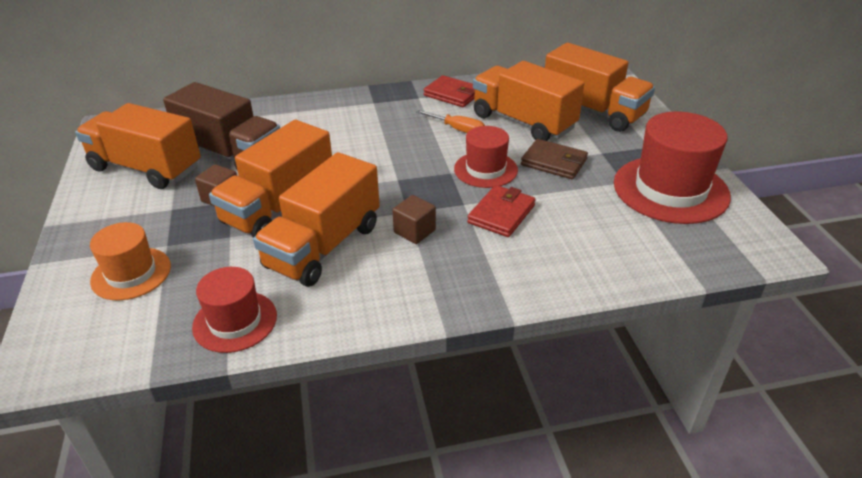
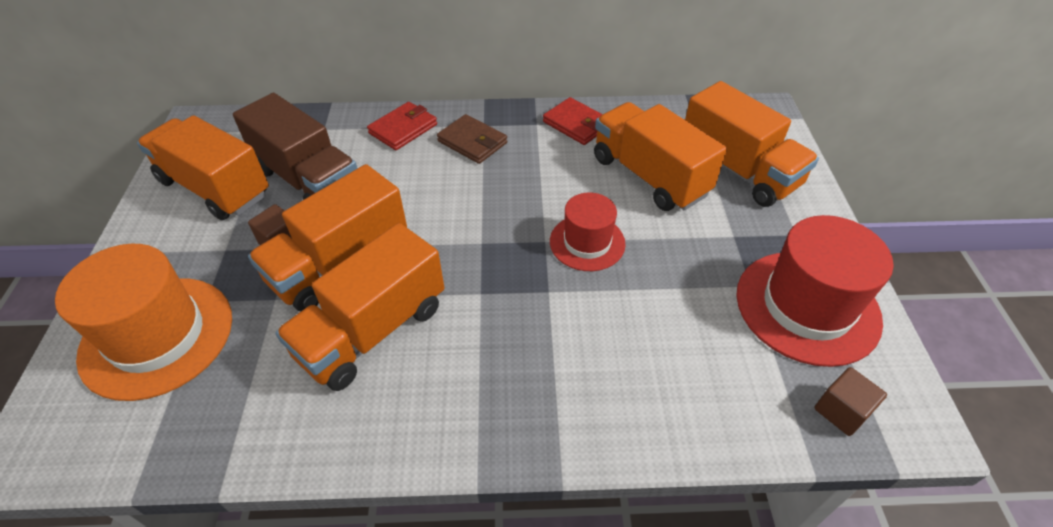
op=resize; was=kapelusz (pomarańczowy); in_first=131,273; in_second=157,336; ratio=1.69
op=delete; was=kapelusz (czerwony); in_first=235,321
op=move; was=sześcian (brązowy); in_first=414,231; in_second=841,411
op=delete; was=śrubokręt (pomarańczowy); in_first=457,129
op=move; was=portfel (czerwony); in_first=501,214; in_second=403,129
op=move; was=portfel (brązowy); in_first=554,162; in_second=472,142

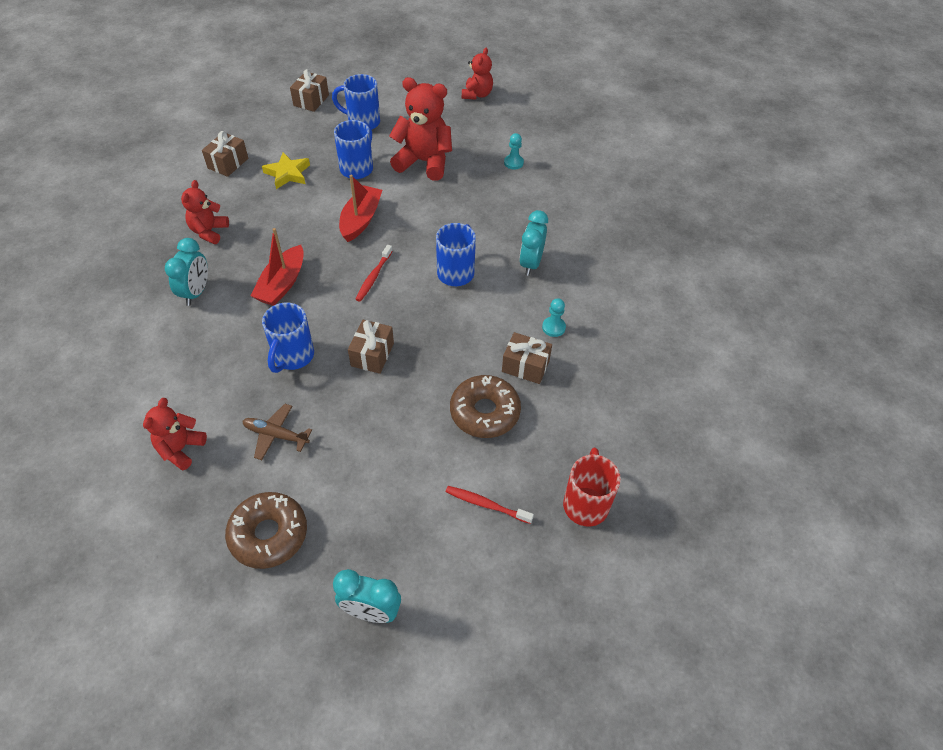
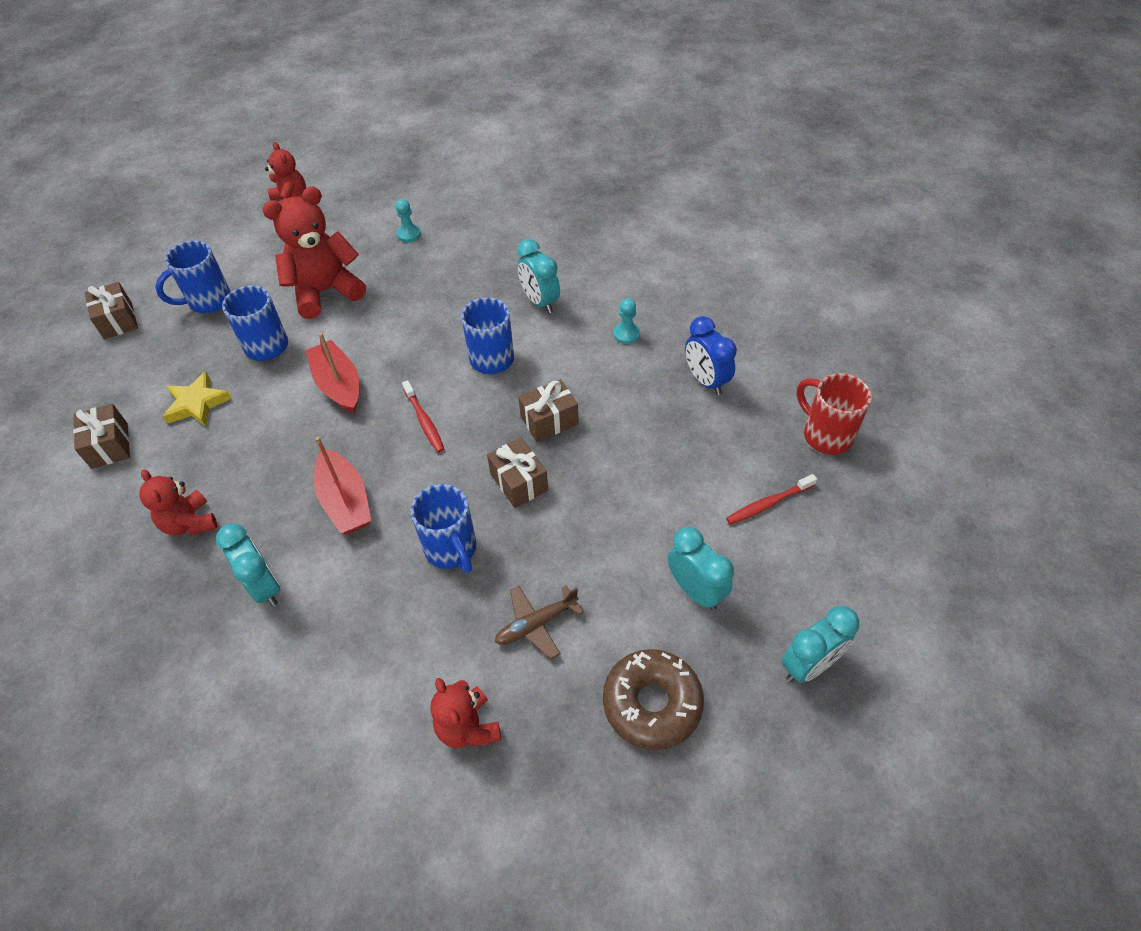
op=delete; was=donut (brązowy); in_first=485,412
op=move; was=prezent (brązowy); in_first=525,366; in_second=549,420
op=insert; now=budzik (turkusowy); in_second=695,590
op=insert; now=budzik (niebieski); in_second=706,381

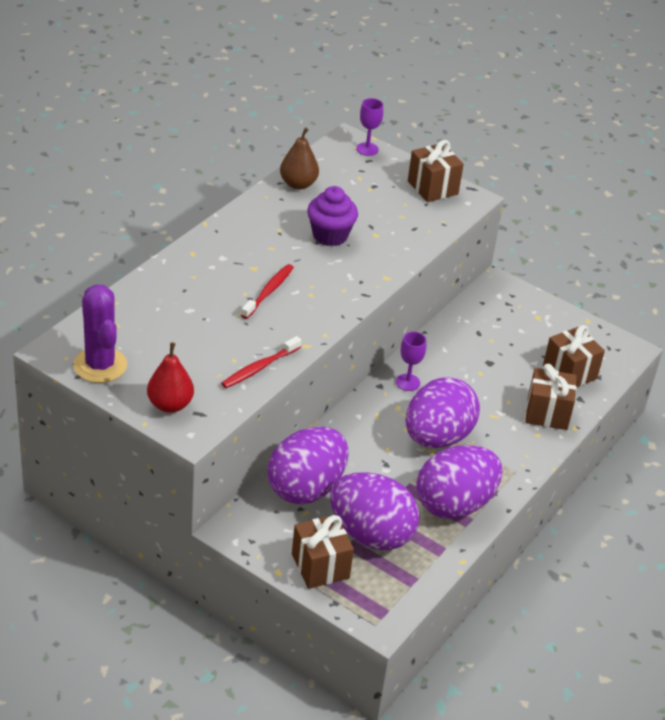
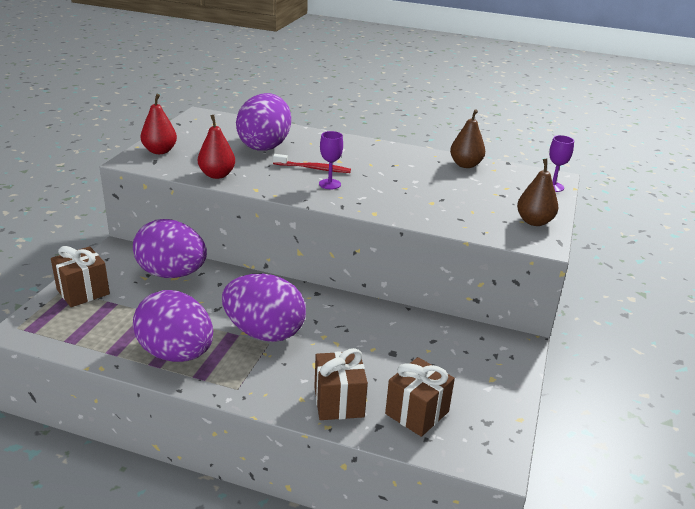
op=delete; was=kaktus (fioletowy); in_first=100,365
op=replace; was=szczoteczka do zębów (czerwony); now=gruszka (czerwony); in_first=259,368; in_second=217,175
op=delete; was=muffinka (fioletowy); in_first=330,235
op=move; was=jajko (fioletowy); in_first=371,534; in_second=265,146
op=move; was=kielich (fioletowy); in_first=408,382; in_second=329,184
op=replace; was=prezent (brązowy); now=gruszka (brązowy); in_first=432,187; in_second=534,221

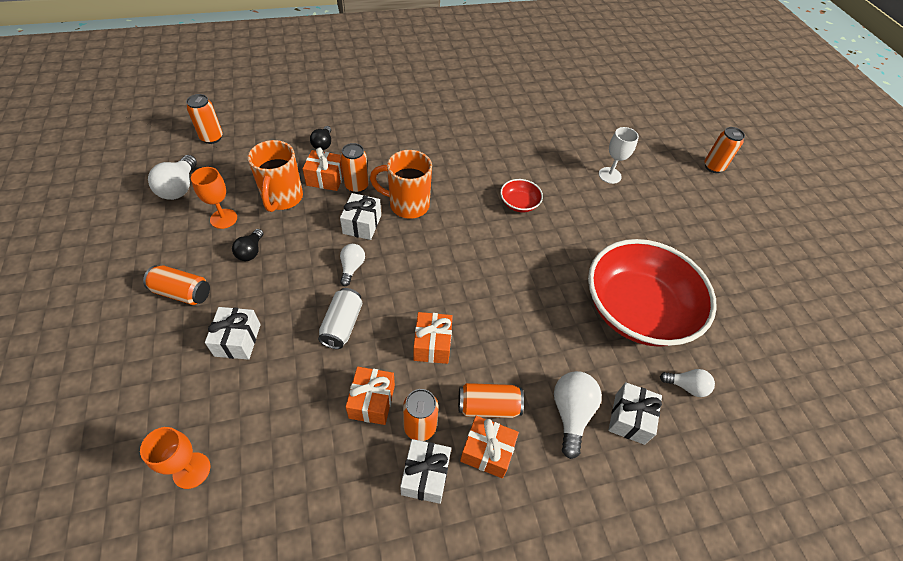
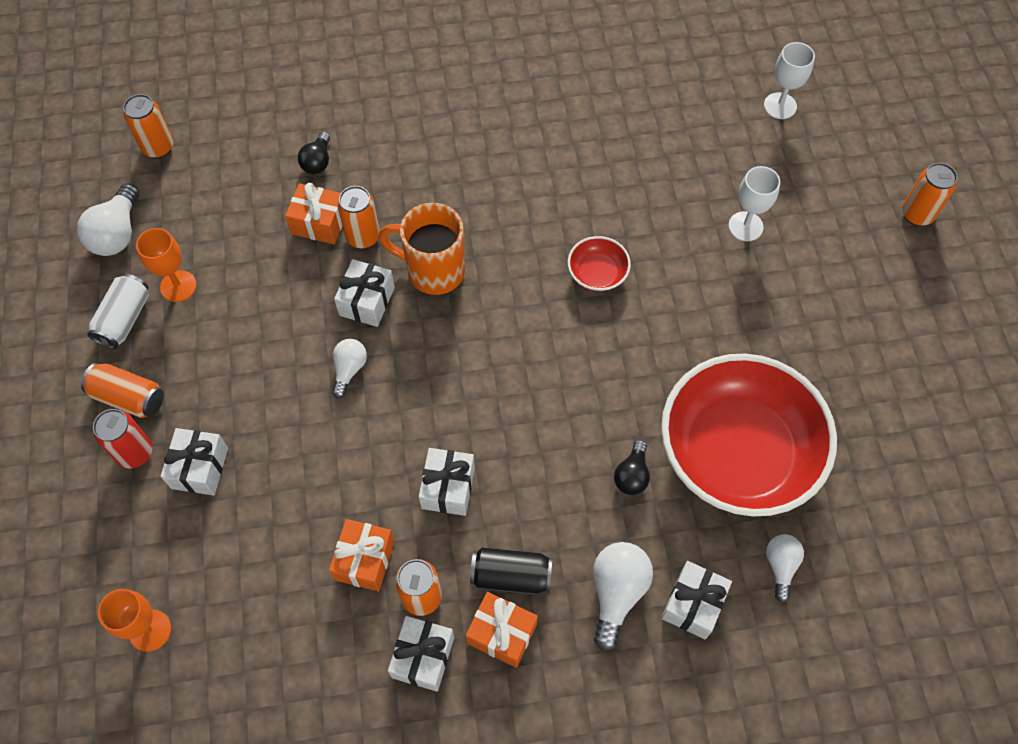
op=move; was=żarówka (czarny); in_first=251,251; in_second=632,475
op=delete; was=kubek (pomarańczowy); in_first=282,198
op=move; was=puszka (biały); in_first=342,325; in_second=124,319
op=recolor; was=prezent (pomarańczowy); now=prezent (biały); in_first=432,344; in_second=448,488
op=recolor; was=puszka (pomarańczowy); now=puszka (czarny); in_first=488,406; in_second=511,576
op=rotate; was=żarówka (biały); in_first=686,386; in_second=780,566; clockwise=-105
op=insert; now=puszka (czerwony); in_second=135,453
op=insert; now=kielich (biały); in_second=780,106

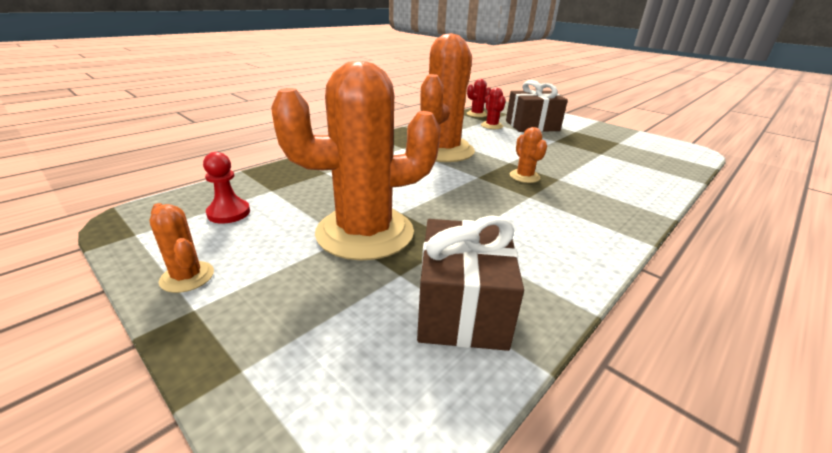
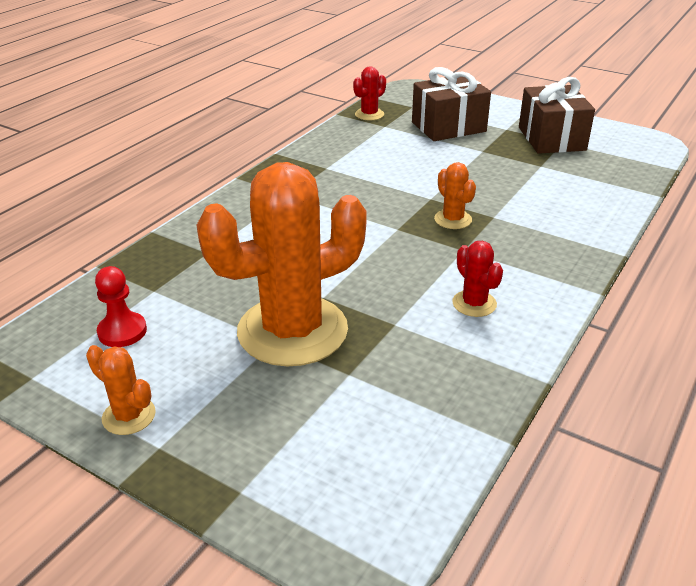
op=move; was=prezent (brązowy); in_first=462,308; in_second=551,139
op=delete; was=kaktus (pomarańczowy); in_first=442,150
op=move; was=kaktus (czerwony); in_first=491,126; in_second=474,303

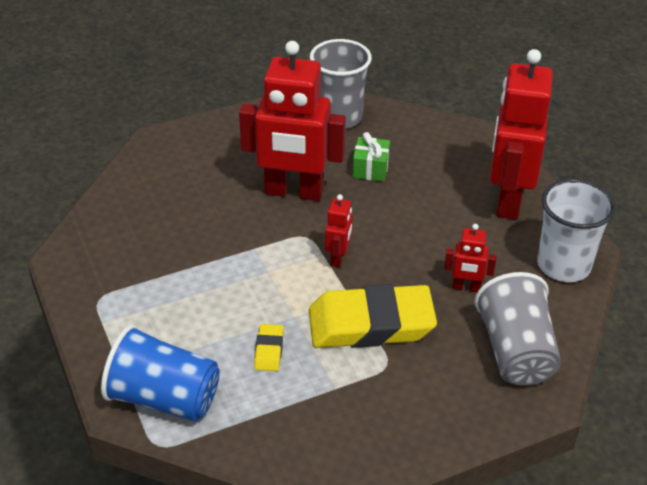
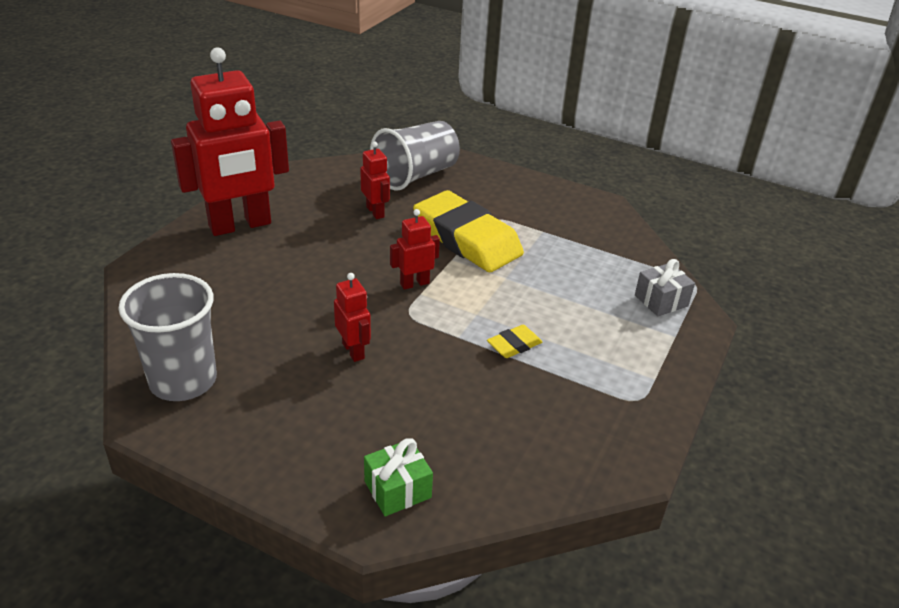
op=replace; was=szklanka (niebieski); now=prezent (szary); in_first=164,398; in_second=661,300
op=resize; was=robot (czerwony); in_first=294,192; in_second=353,351; ratio=0.44
op=move; was=gumka do mazania (żółty); in_first=269,350; in_second=514,345
op=move; was=prezent (zielony); in_first=370,169; in_second=397,489
op=delete; was=szklanka (biały); in_first=563,265

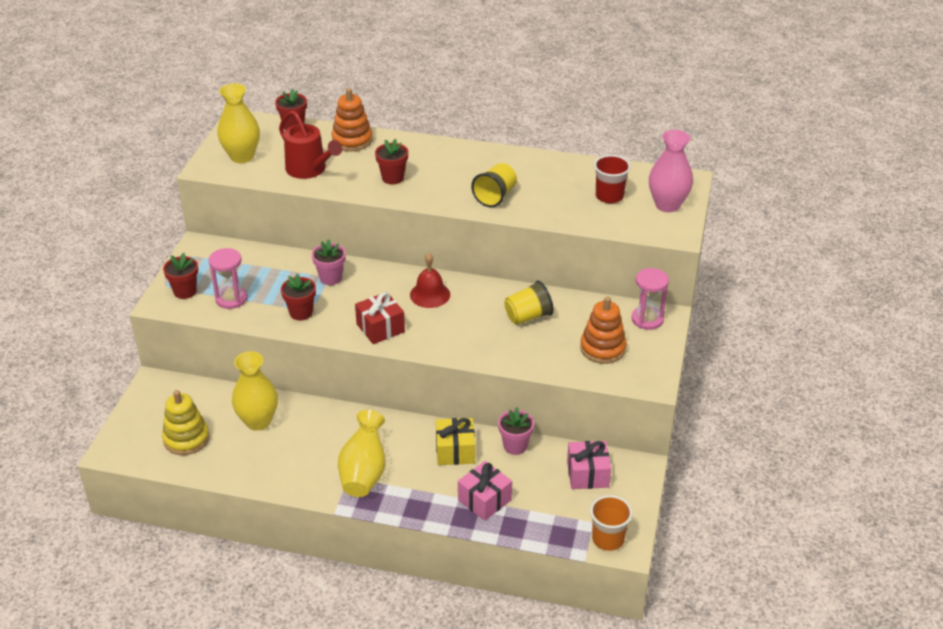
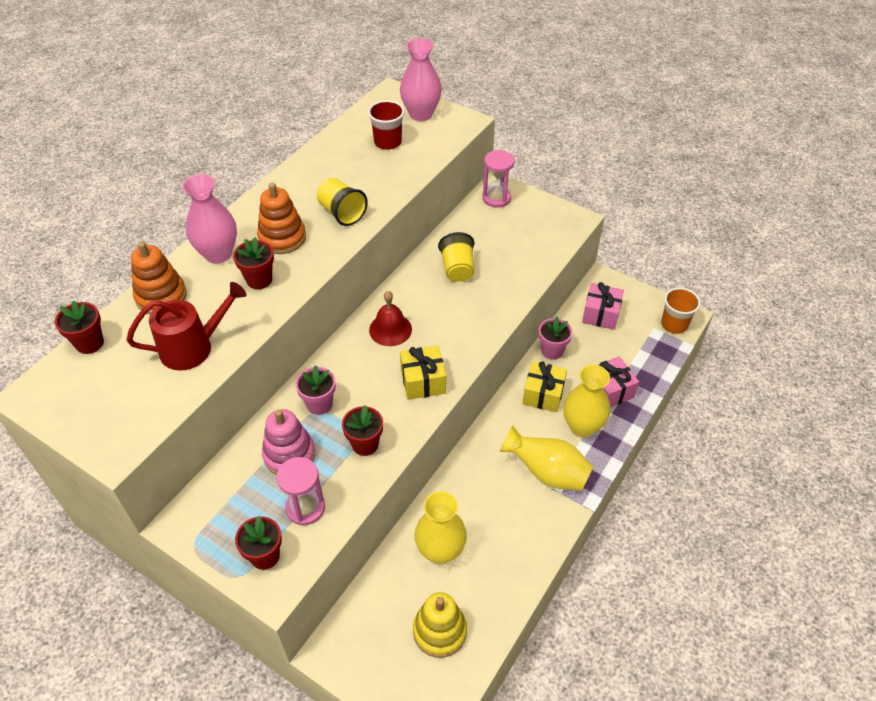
op=move; was=wazon (żółty); in_first=242,156; in_second=582,427
op=recolor; was=prezent (czerwony); now=prezent (żółty); in_first=380,328; in_second=423,381
op=move; was=zabawka nakładanka (pomarańczowy); in_first=602,348; in_second=282,238
op=insert; now=wazon (różowy); in_second=218,254
op=insert; now=zabawka nakładanka (różowy); in_second=289,455

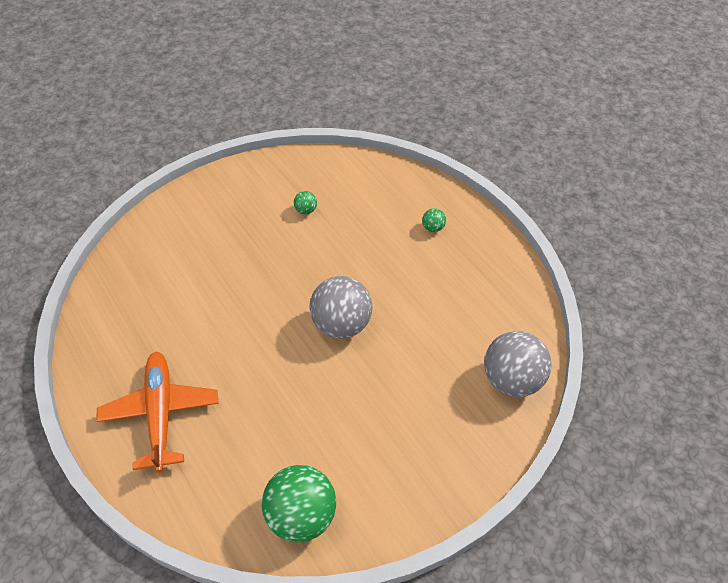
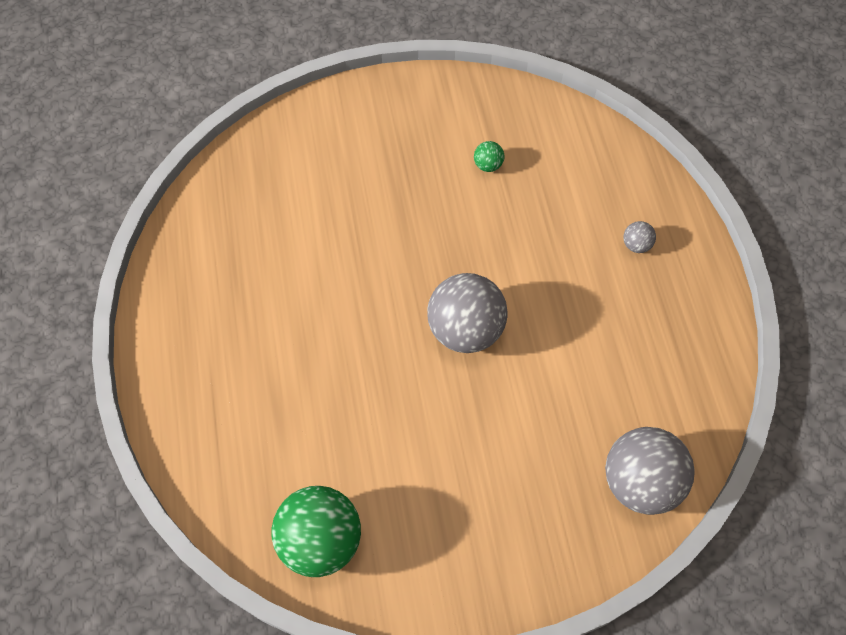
op=delete; was=samolot (pomarańczowy); in_first=160,414
op=recolor; was=piłka (zielony); now=piłka (szary); in_first=433,227; in_second=636,245

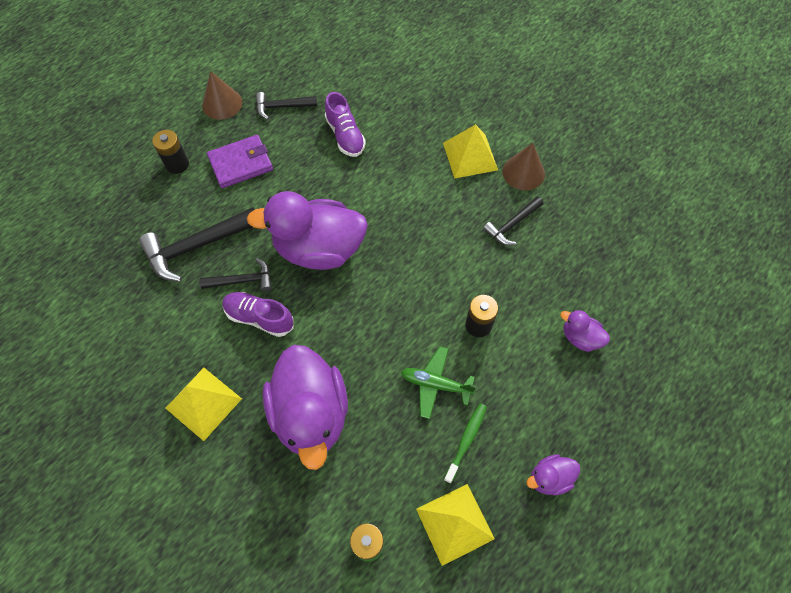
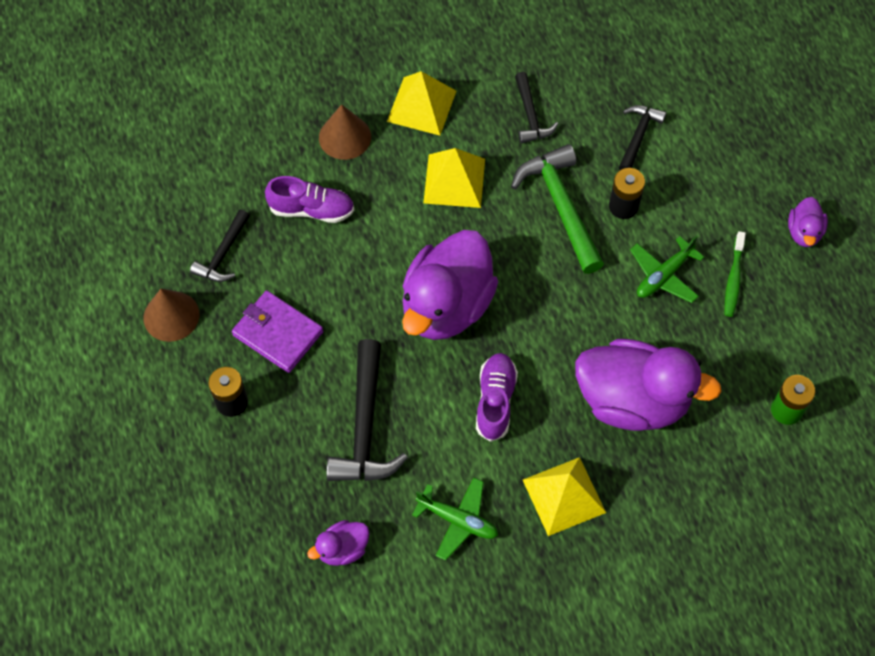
op=move; was=młotek (czarny); in_first=242,280; in_second=638,136
op=rotate; was=portfel (fioletowy); in_first=241,164; in_second=278,333; clockwise=-60
op=rotate; was=but (fioletowy); in_first=259,317; in_second=495,401; clockwise=135
op=move; was=piramida (żółty); in_first=455,523; in_second=454,180
op=rotate; was=szczoteczka do zębów (zielony); in_first=466,440; in_second=733,279; clockwise=-135
op=move; was=stożek (brązowy); in_first=523,172; in_second=345,137
op=move; was=kaczka (fioletowy); in_first=580,337; in_second=342,549
op=insert; now=samolot (zielony); in_second=458,520
op=insert; now=młotek (zielony); in_second=561,207

